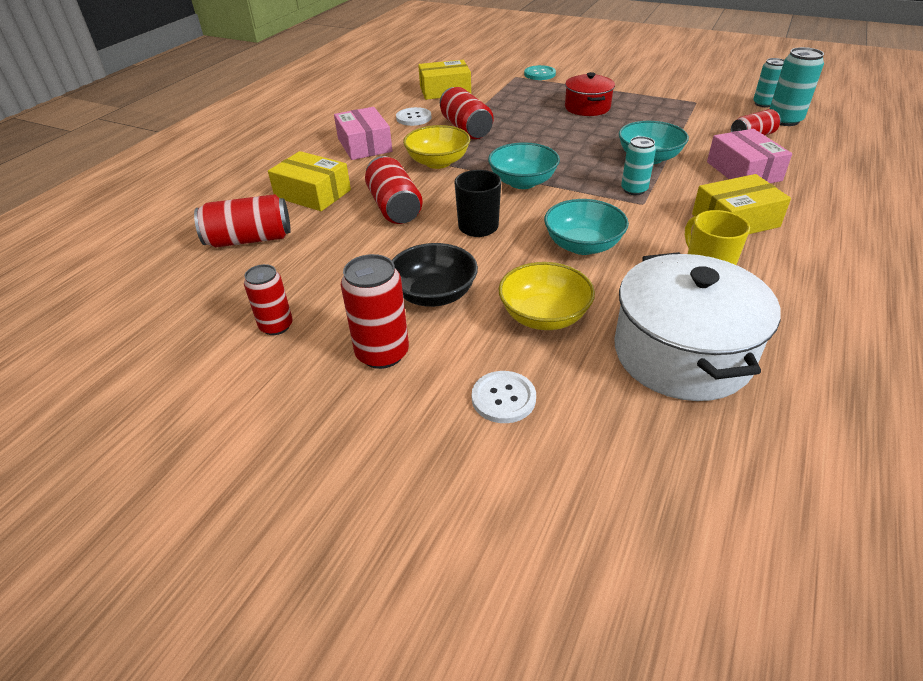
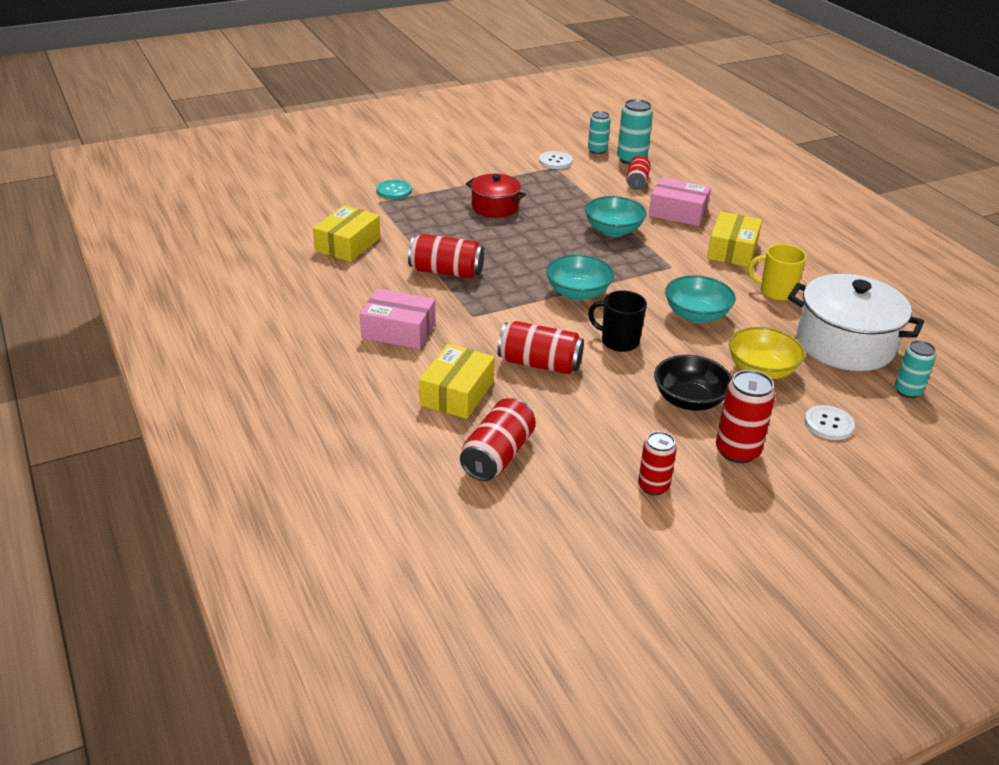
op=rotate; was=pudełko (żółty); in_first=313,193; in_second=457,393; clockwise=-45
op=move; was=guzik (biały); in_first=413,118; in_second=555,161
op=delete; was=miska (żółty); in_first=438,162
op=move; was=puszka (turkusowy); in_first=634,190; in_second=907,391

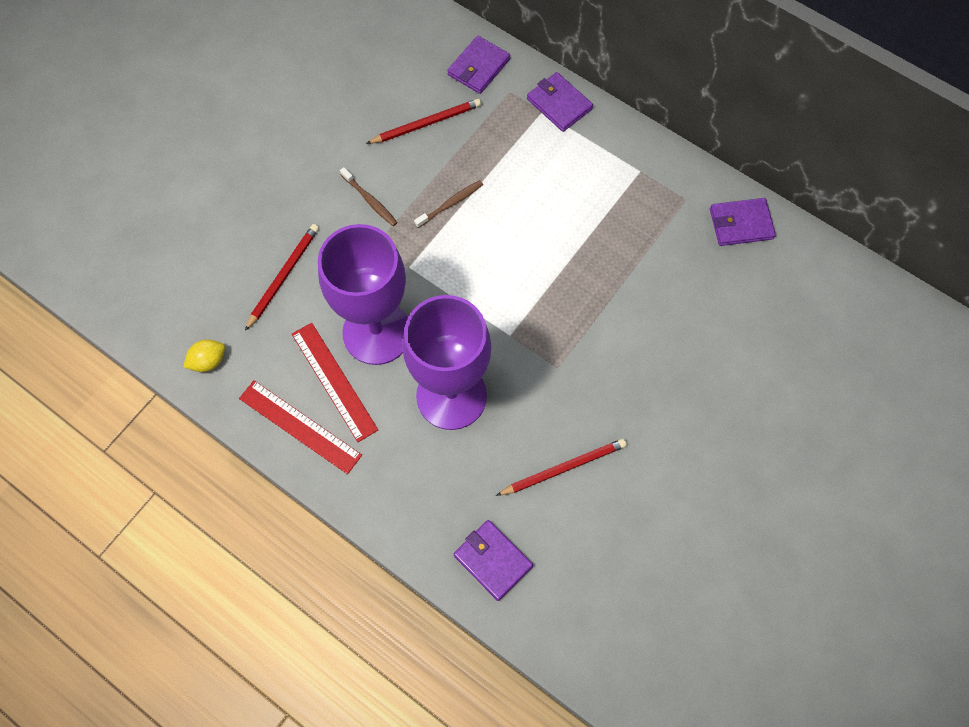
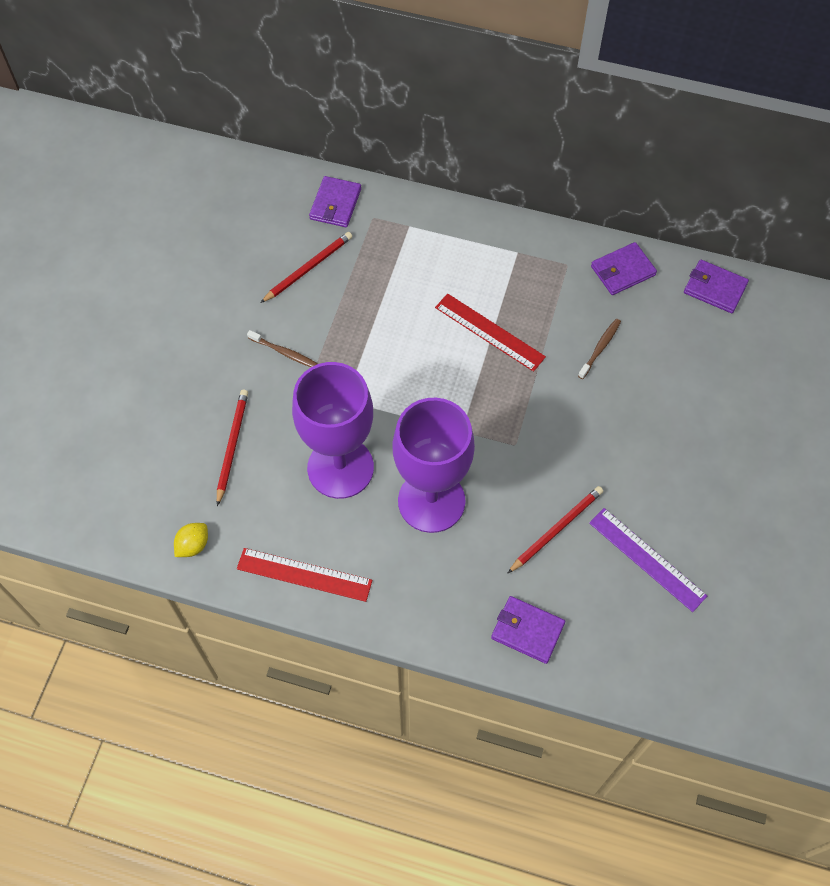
op=move; was=linijka (czerwony); in_first=334,381; in_second=489,332
op=move; was=szczoteczka do zębów (brązowy); in_first=450,204; in_second=600,348
op=move; was=portfel (fioletowy); in_first=559,104; in_second=715,288
op=insert; now=linijka (fioletowy); in_second=647,559

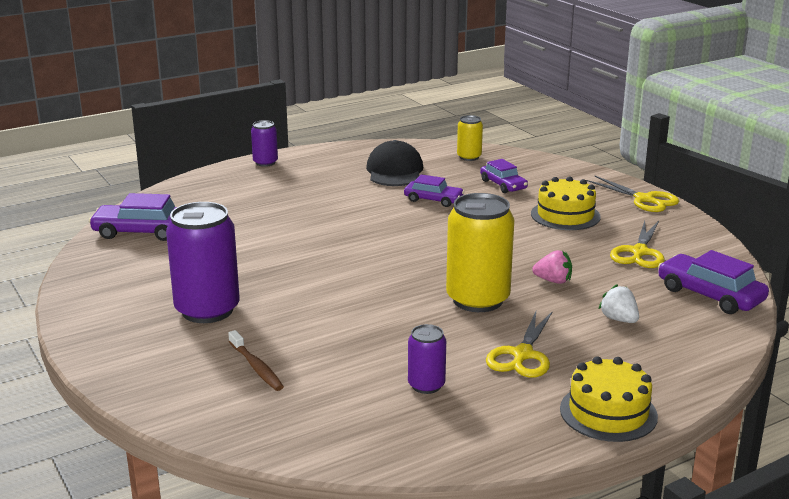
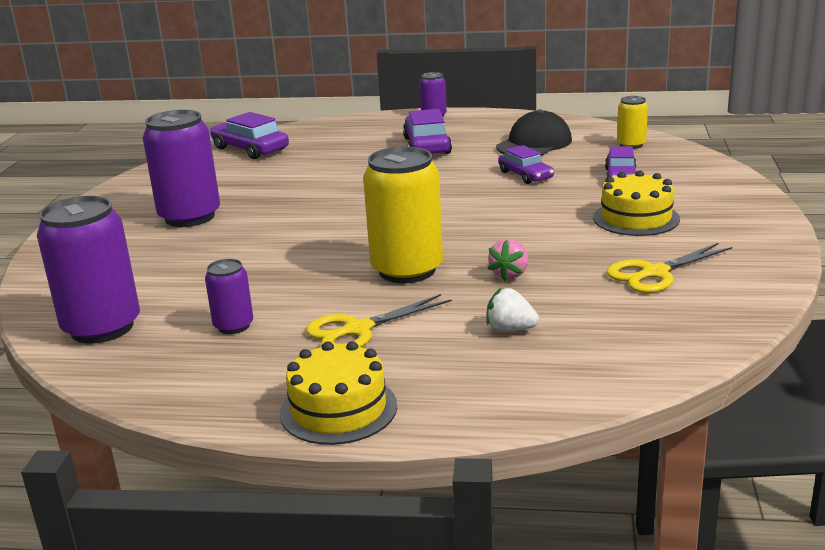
op=delete; was=szczoteczka do zębów (brązowy); in_first=256,367
op=rotate; was=truskawka (różowy); in_first=553,281; in_second=509,274; clockwise=60
op=delete; was=nożyczki (żółty); in_first=644,199
op=rotate; was=truskawka (biały); in_first=619,319; in_second=510,329; clockwise=-75
op=move; was=samochód (fioletowy); in_first=710,295; in_second=427,146
op=insert; now=puszka (fioletowy); in_second=102,328

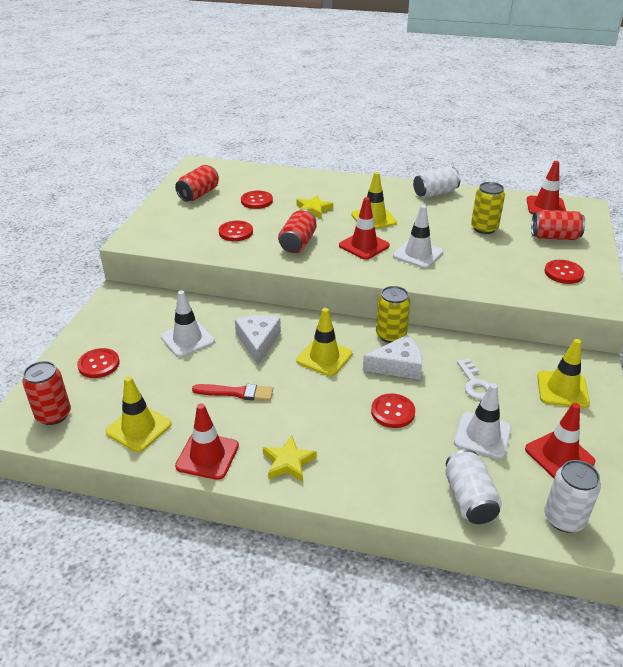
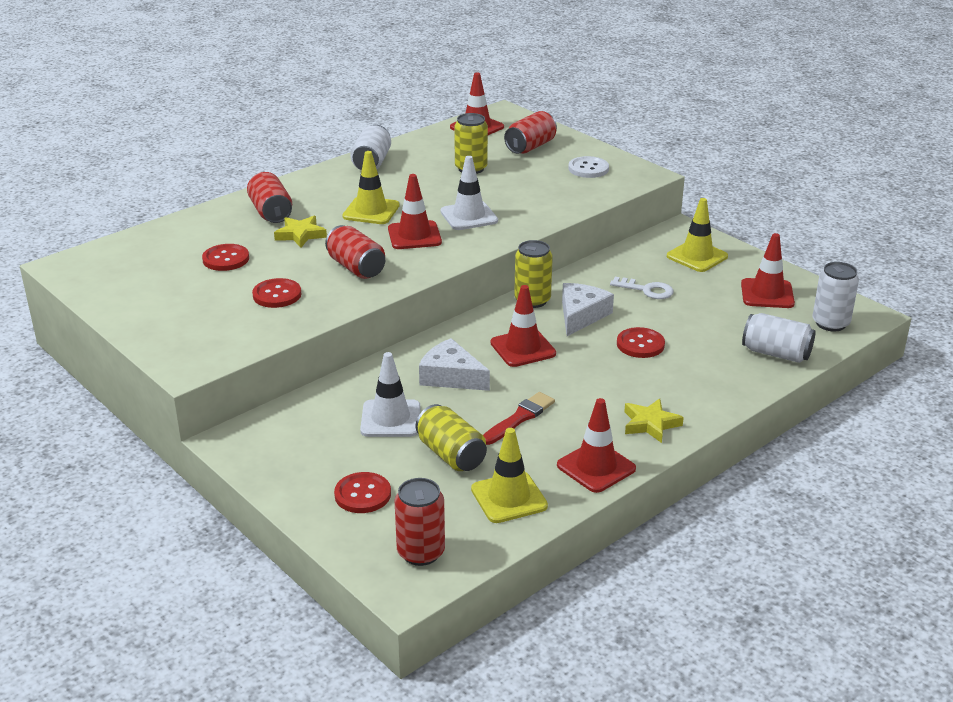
op=move; was=puszka (czerwony); in_first=198,194; in_second=271,212
op=recolor; was=pachołek (żółty); now=pachołek (czerwony); in_first=324,357; in_second=523,348
op=delete; was=pachołek (biały); in_first=482,435
op=recolor; was=guzik (czerwony); now=guzik (biały); in_first=563,273; in_second=588,169
op=insert; now=puszka (żółty); in_second=451,455

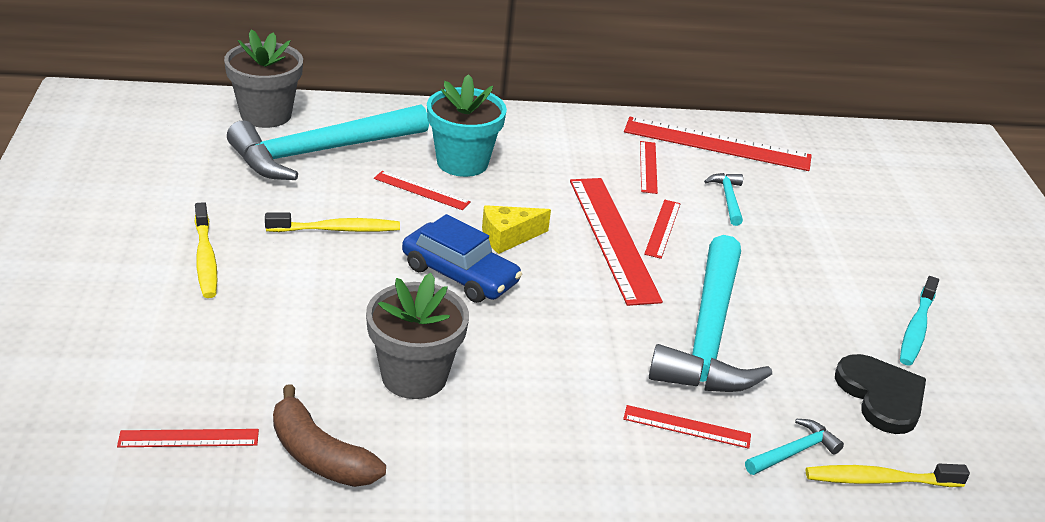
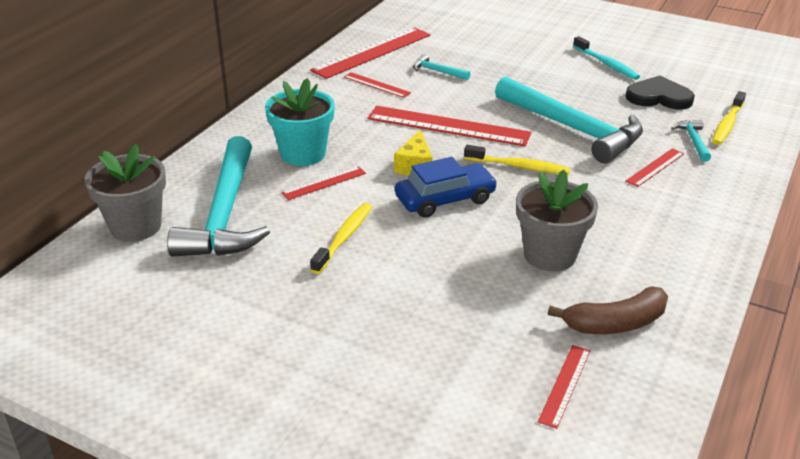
op=move; was=szczoteczka do zębów (żółty); in_first=205,258; in_second=519,166
op=delete; was=linijka (czerwony); in_first=662,228

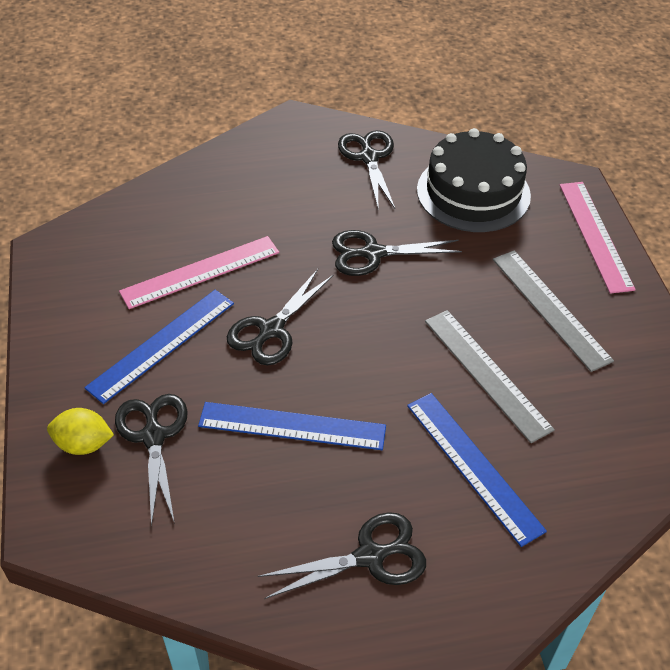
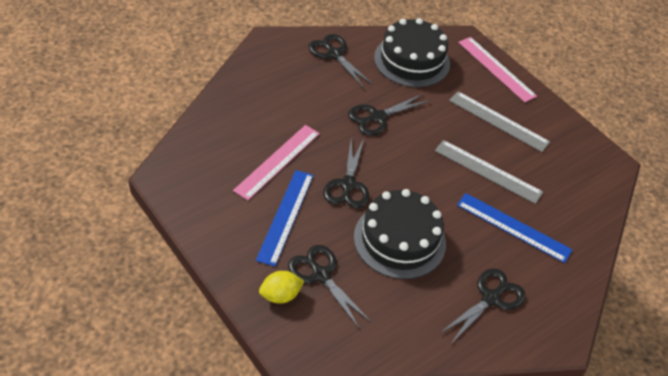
op=replace; was=linijka (niebieski); now=tort (czarny); in_first=292,426; in_second=399,240

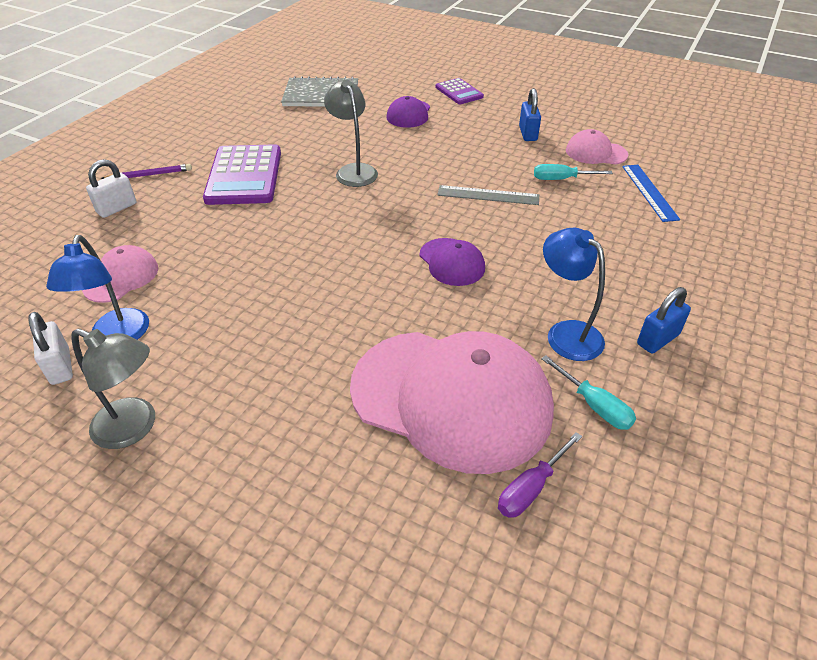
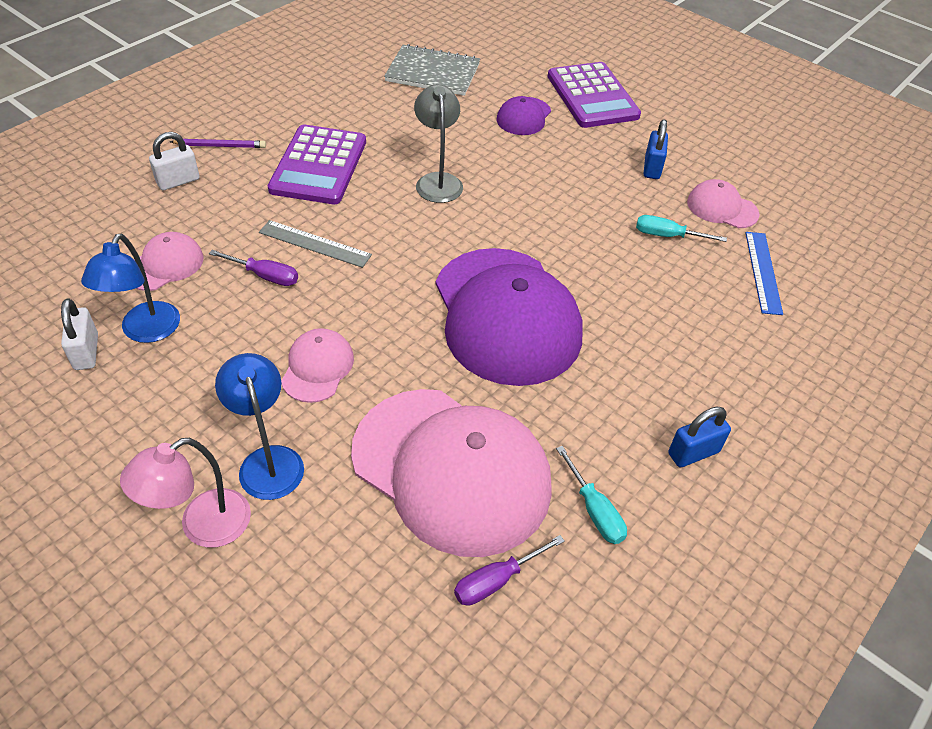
op=delete; was=lampka (szary); in_first=135,428
op=resize; was=czapka (fioletowy); in_first=452,262; in_second=506,315; ratio=2.22
op=resize; was=kalkulator (fioletowy); in_first=459,92; in_second=592,96; ratio=1.79
op=move; was=linijka (szary); in_first=488,195; in_second=315,243
op=move; was=lampka (niebieski); in_first=566,333; in_second=268,461
op=insert; now=lampka (różowy); in_second=202,526
op=insert; now=śrubokręt (fioletowy); in_second=264,276
op=insert; now=czapka (różowy); in_second=317,367

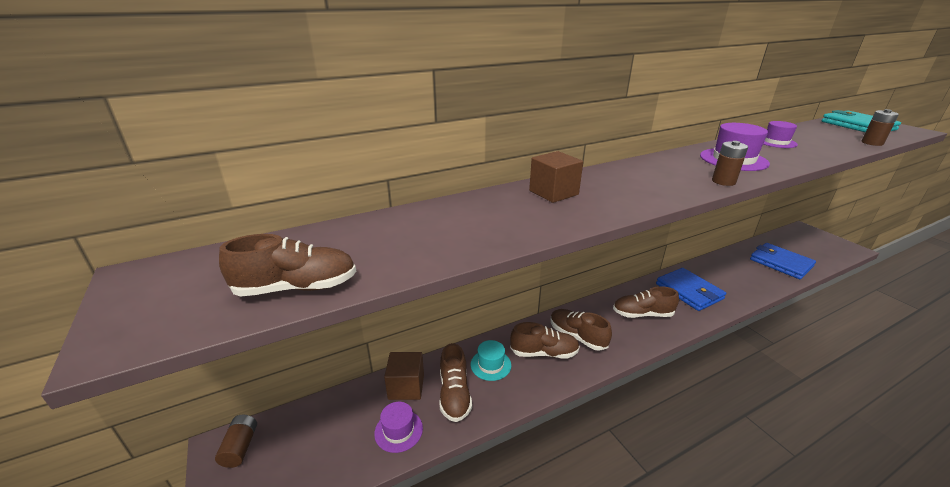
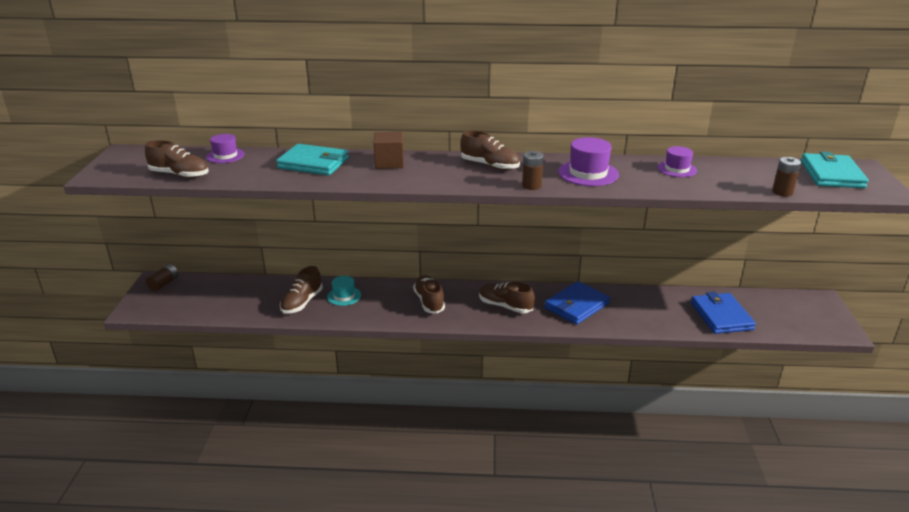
op=move; was=kapelusz (fioletowy); in_first=398,430; in_second=225,156
op=delete; was=sześcian (brązowy); in_first=406,386
op=move; was=but (brązowy); in_first=544,353; in_second=490,166
op=rotate; was=portfel (niebieski); in_first=689,291; in_second=576,306; clockwise=45
op=insert; now=portfel (turkusowy); in_second=313,163

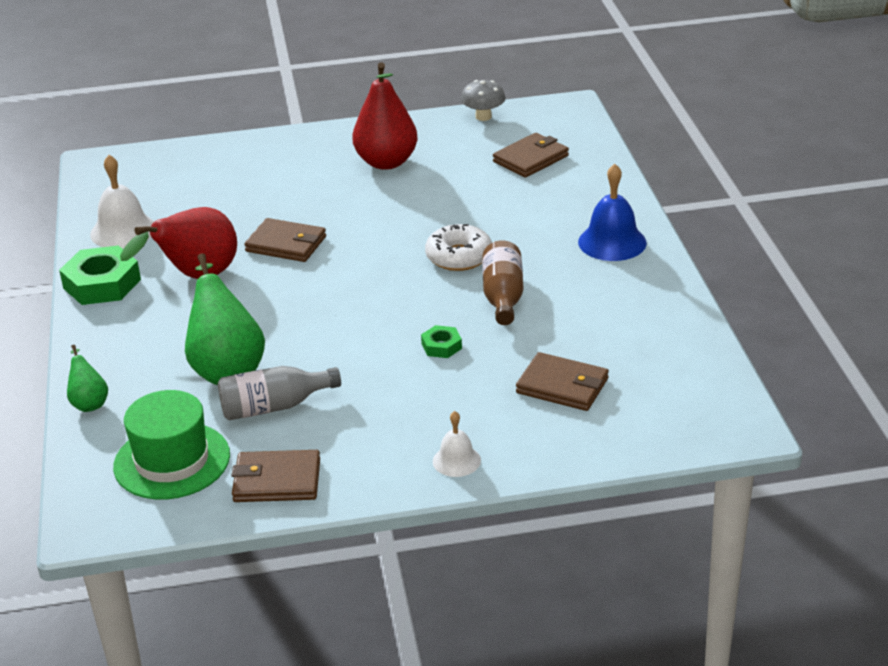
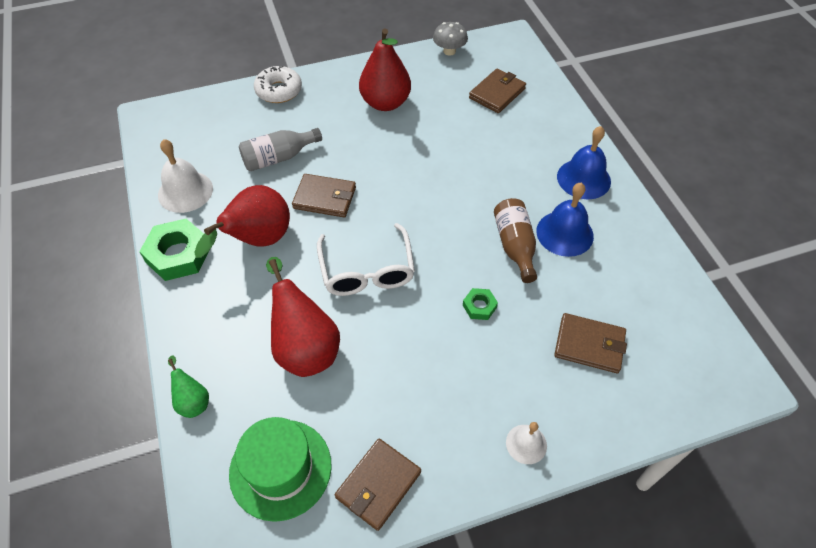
op=recolor; was=gruszka (zielony); now=gruszka (czerwony); in_first=226,367; in_second=305,347
op=move; was=butelka (szary); in_first=274,407; in_second=278,158
op=rotate; was=portfel (brązowy); in_first=277,481; in_second=378,485; clockwise=-45
op=move; was=donut (biały); in_first=459,257; in_second=279,91
op=insert; now=okulary (biały); in_second=367,272
op=insert; now=dzwonek (niebieski); in_second=564,233

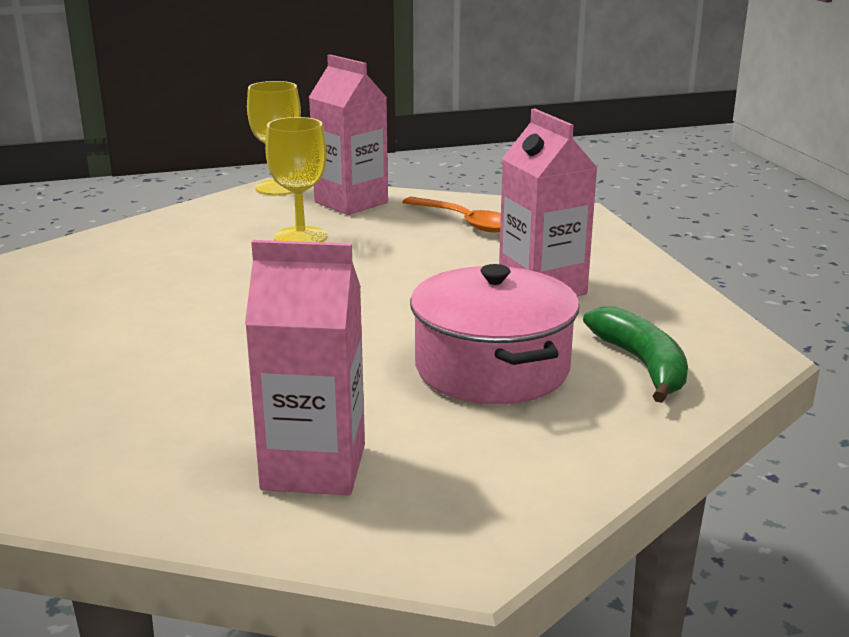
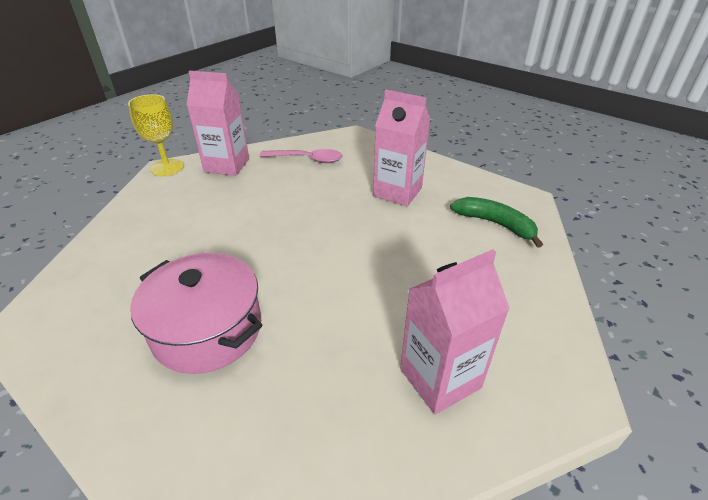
op=delete; was=kielich (żółty); in_first=300,237
op=recolor; was=łyżka (pomarańczowy); now=łyżka (różowy); in_first=464,222; in_second=307,159
op=move; was=garnek (różowy); in_first=492,368; in_second=207,330

